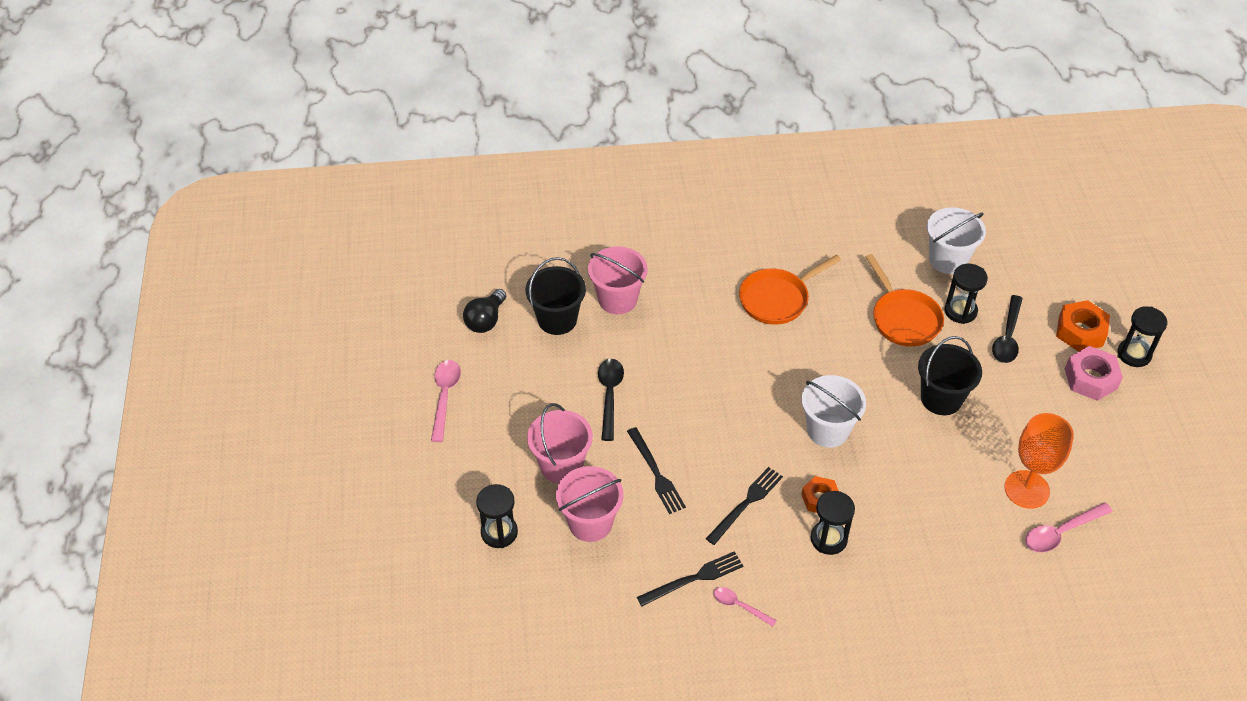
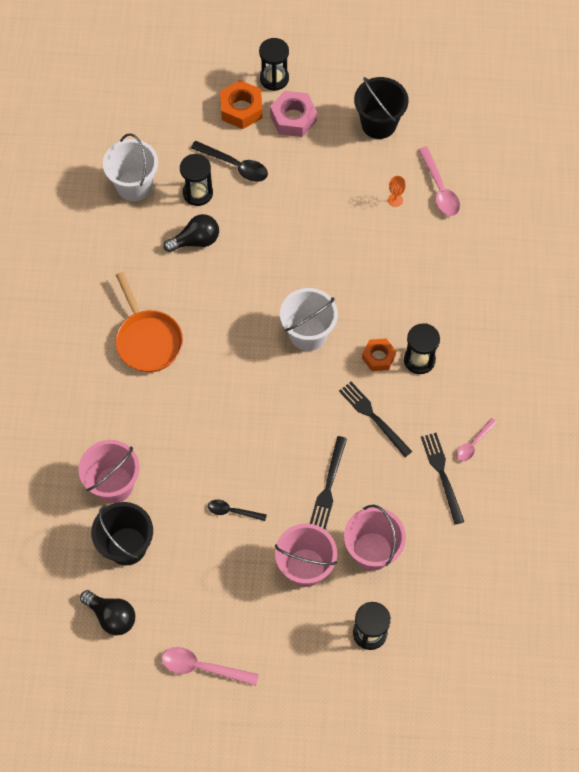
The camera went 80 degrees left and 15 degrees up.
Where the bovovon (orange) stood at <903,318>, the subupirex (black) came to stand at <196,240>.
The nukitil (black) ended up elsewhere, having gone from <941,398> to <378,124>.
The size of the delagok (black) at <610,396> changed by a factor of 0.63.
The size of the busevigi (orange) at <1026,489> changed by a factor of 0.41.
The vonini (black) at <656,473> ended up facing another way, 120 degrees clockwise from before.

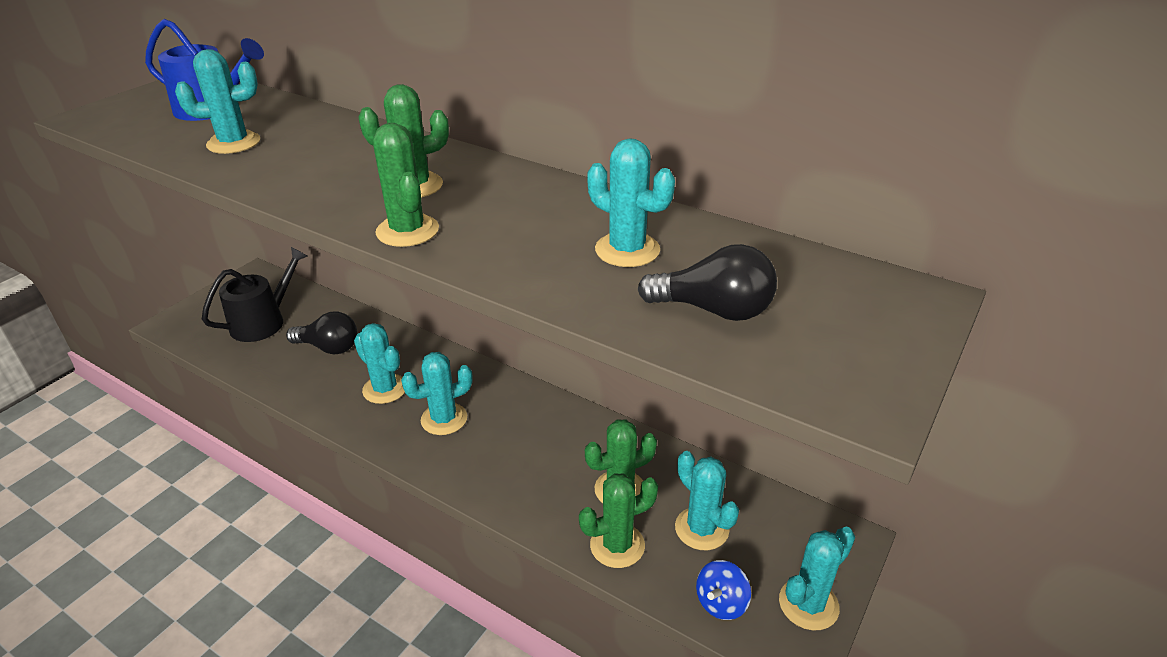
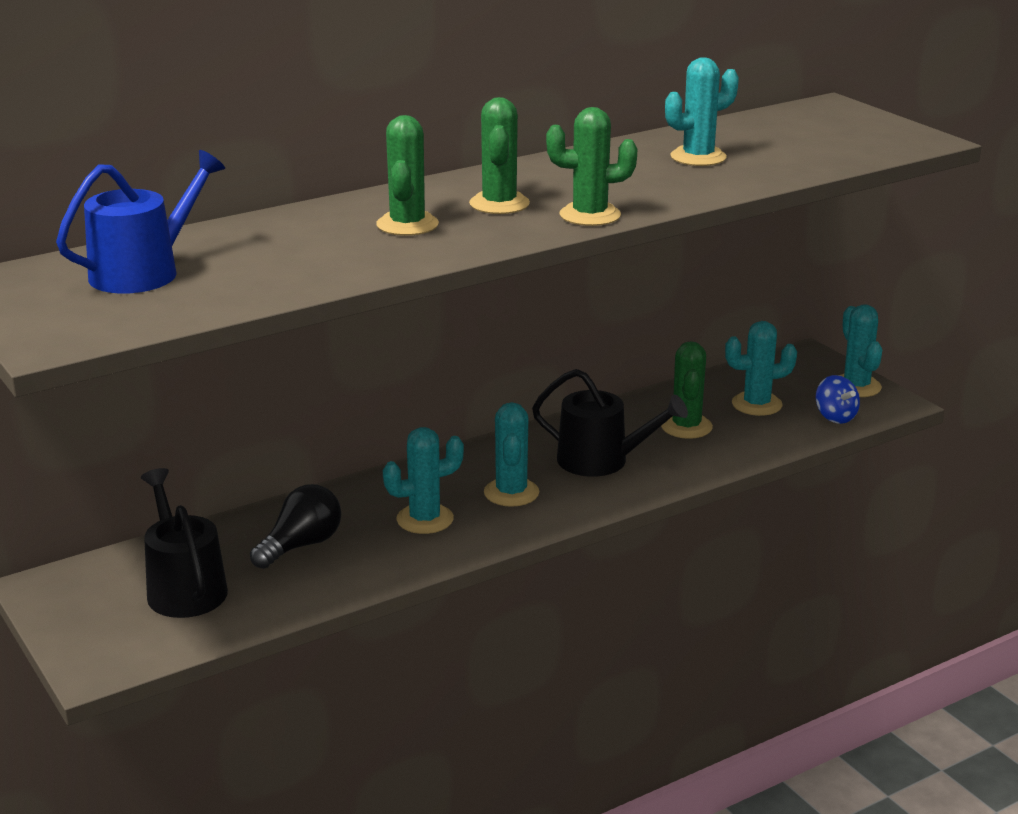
The camera went 65 degrees left and 10 degrees down.
The second view lost the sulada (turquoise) at <233,143>.
The second view lost the subupirex (black) at <713,310>.
The sulada (green) ended up elsewhere, having gone from <617,545> to <407,225>.
The second view gained the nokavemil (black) at <601,461>.

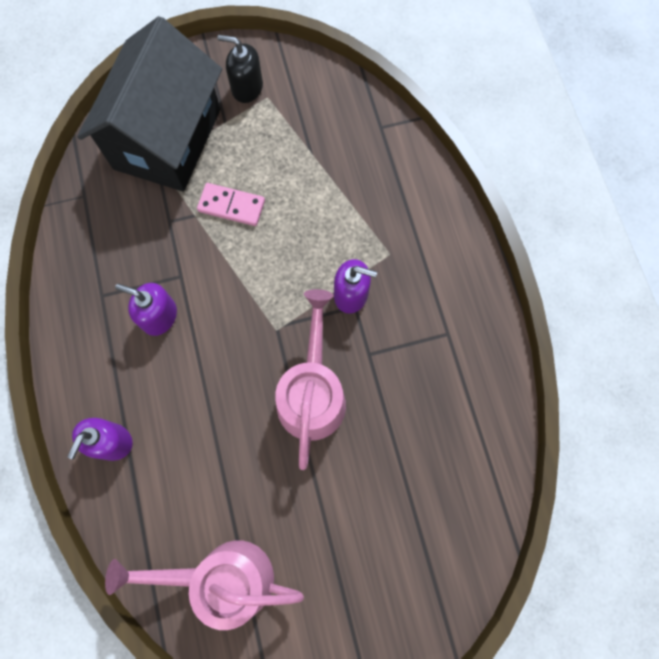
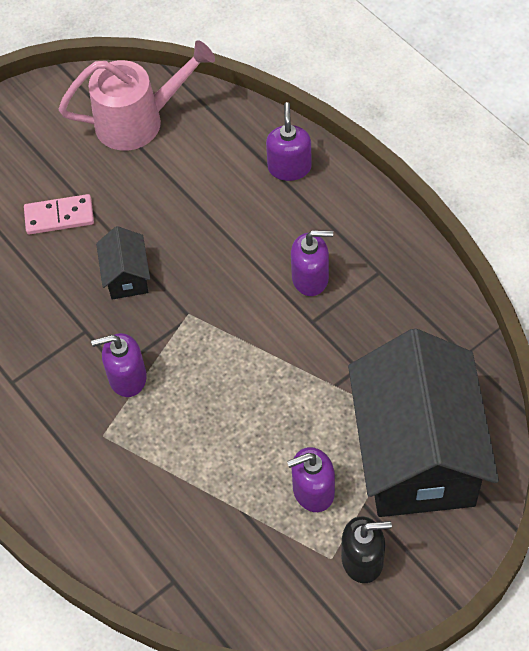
The camera went 160 degrees right and 15 degrees down.
The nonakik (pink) ended up elsewhere, having gone from <231,206> to <59,216>.
Where the nokavemil (pink) stood at <312,392>, the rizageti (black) came to stand at <127,276>.
The second view gained the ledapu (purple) at <313,491>.

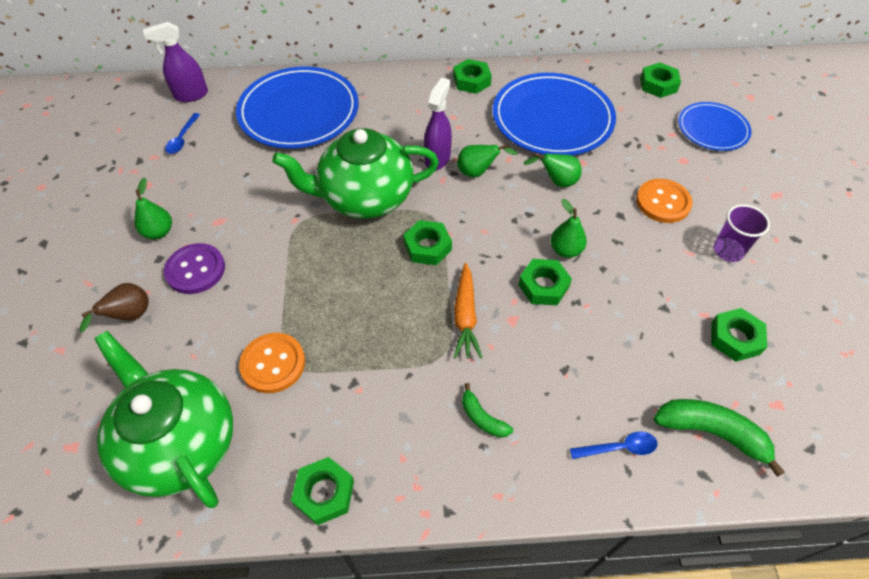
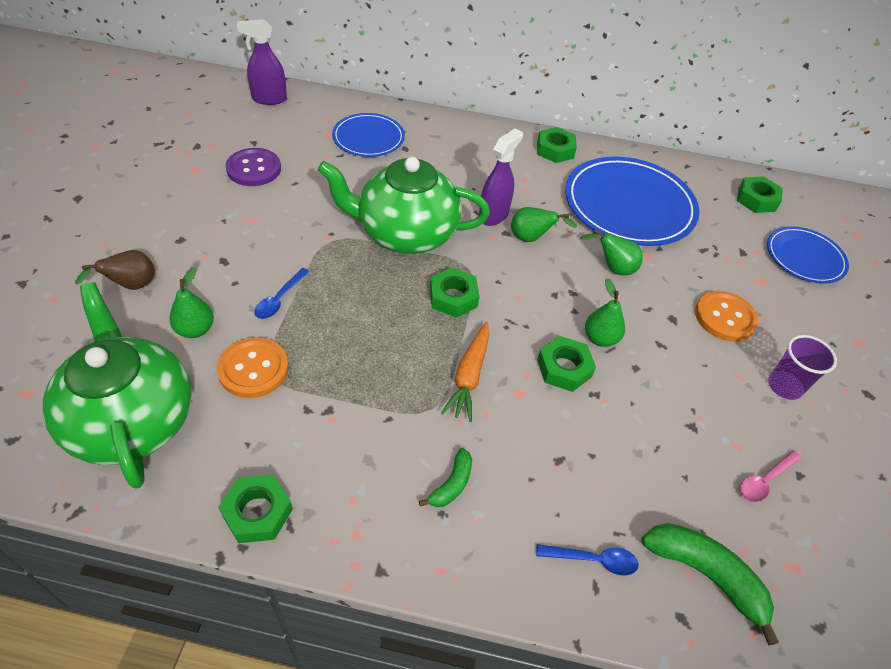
The camera went 10 degrees right and 5 degrees down.
The size of the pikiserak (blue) at <299,111> changed by a factor of 0.57.
The delagok (blue) ended up elsewhere, having gone from <182,139> to <279,299>.
The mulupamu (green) ended up elsewhere, having gone from <159,232> to <195,329>.
The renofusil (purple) ended up elsewhere, having gone from <195,270> to <254,169>.
Where the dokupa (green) stood at <735,338>, the delagok (pink) came to stand at <764,480>.
The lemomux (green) at <482,418> ended up facing another way, 120 degrees counterclockwise from before.

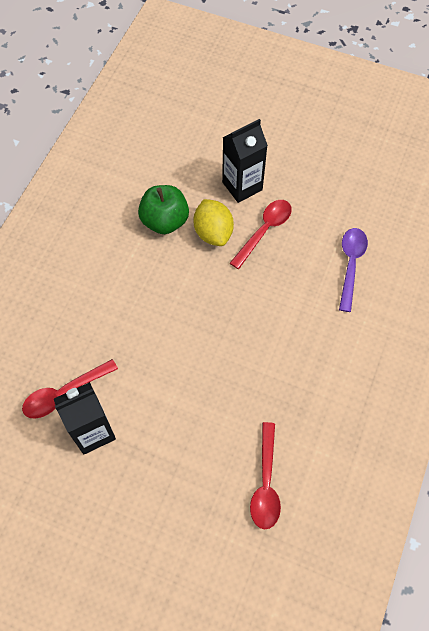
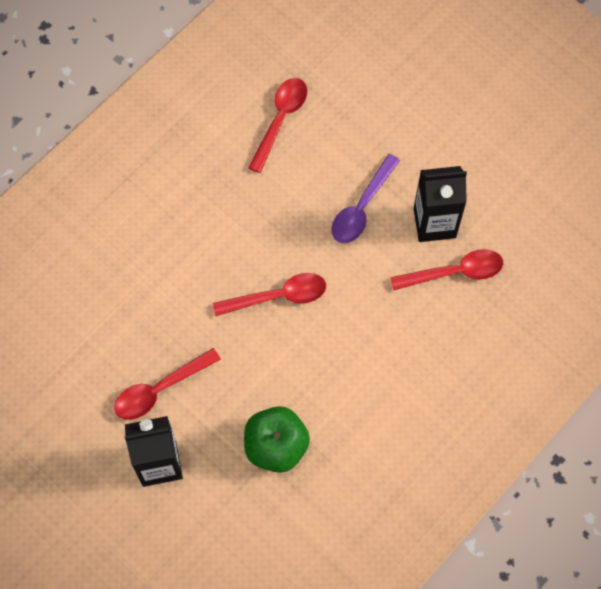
The camera went 160 degrees left and 5 degrees up.
The second view lost the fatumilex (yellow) at <213,233>.
The delagok (purple) ended up elsewhere, having gone from <350,265> to <362,207>.
The second view gained the delagok (red) at <278,296>.

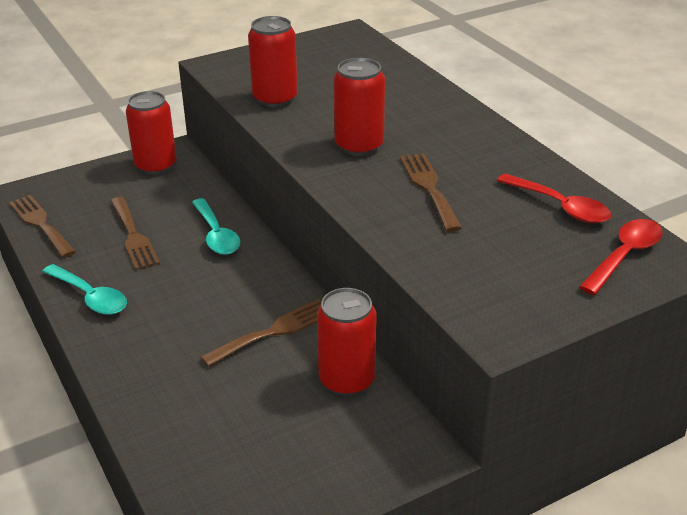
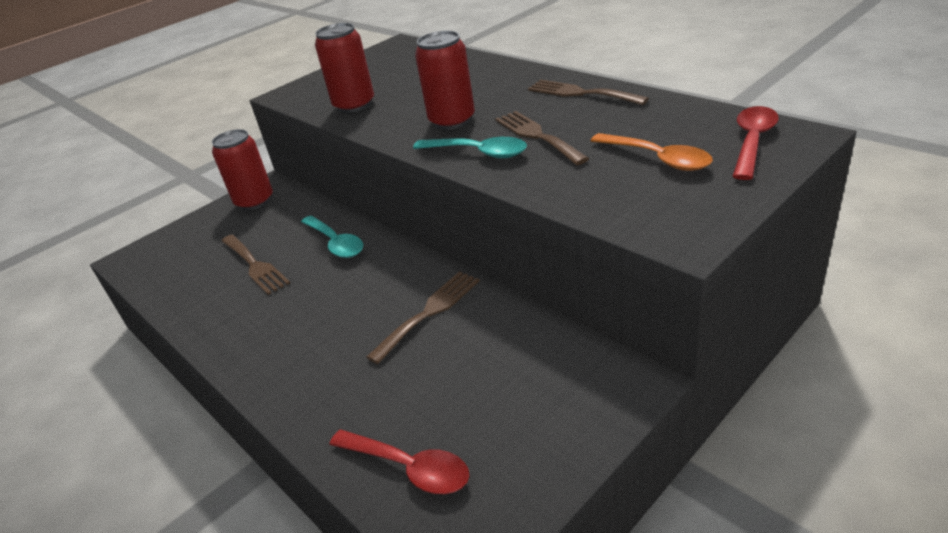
The camera went 10 degrees left and 0 degrees up.
The delagok (red) ended up elsewhere, having gone from <560,206> to <409,467>.
The vonini (brown) ended up elsewhere, having gone from <40,224> to <580,93>.
The delagok (turquoise) ended up elsewhere, having gone from <90,297> to <478,153>.
The second view lost the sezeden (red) at <347,380>.
The second view gained the delagok (orange) at <657,159>.

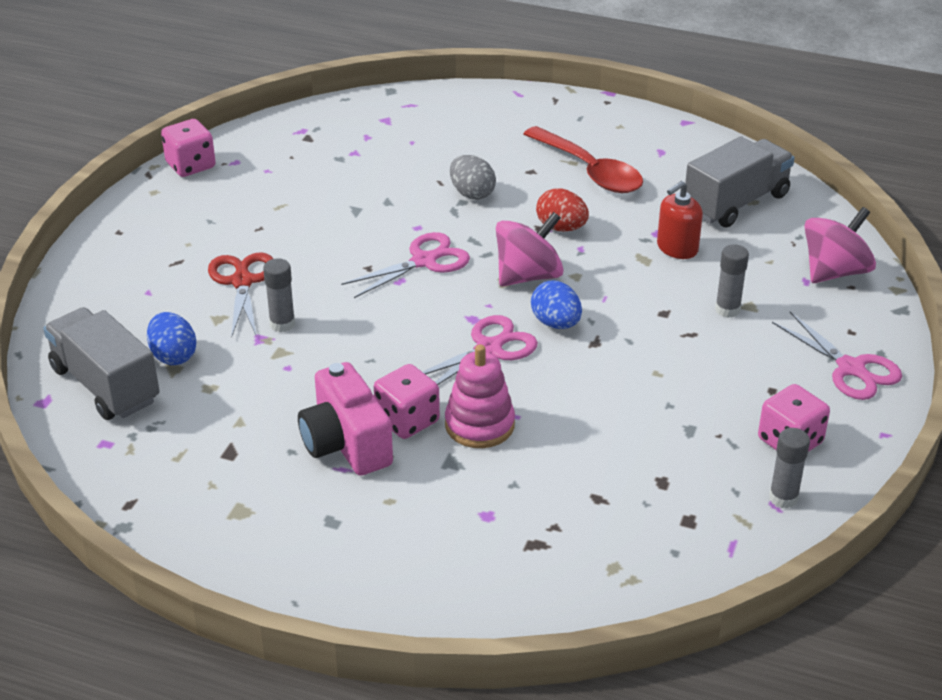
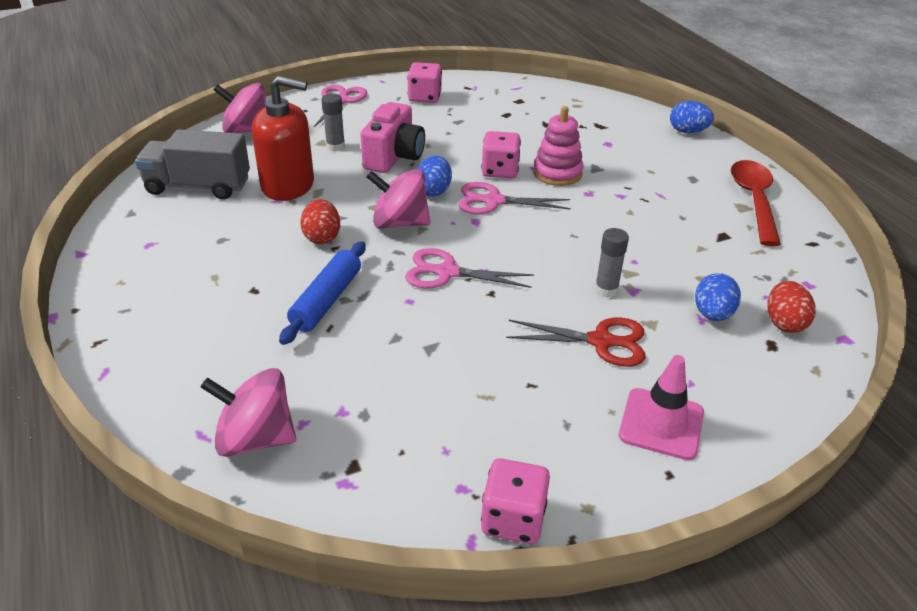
The camera went 135 degrees left and 0 degrees up.
The delagok (red) ended up elsewhere, having gone from <590,171> to <754,200>.
Where the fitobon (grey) stood at <472,193>, the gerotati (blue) came to stand at <327,300>.
The size of the ledapu (red) at <677,248> changed by a factor of 1.70.
The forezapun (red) at <242,282> ended up facing another way, 120 degrees counterclockwise from before.
Where the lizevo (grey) stood at <105,385>, the fitobon (red) came to stand at <784,323>.
The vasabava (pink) ended up elsewhere, having gone from <346,444> to <394,157>.
The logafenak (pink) ended up elsewhere, having gone from <407,420> to <500,171>.
The second view lost the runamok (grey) at <783,498>.
The second view gained the fitobon (blue) at <687,131>.
The second view gained the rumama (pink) at <661,424>.
The second view gained the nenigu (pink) at <255,438>.

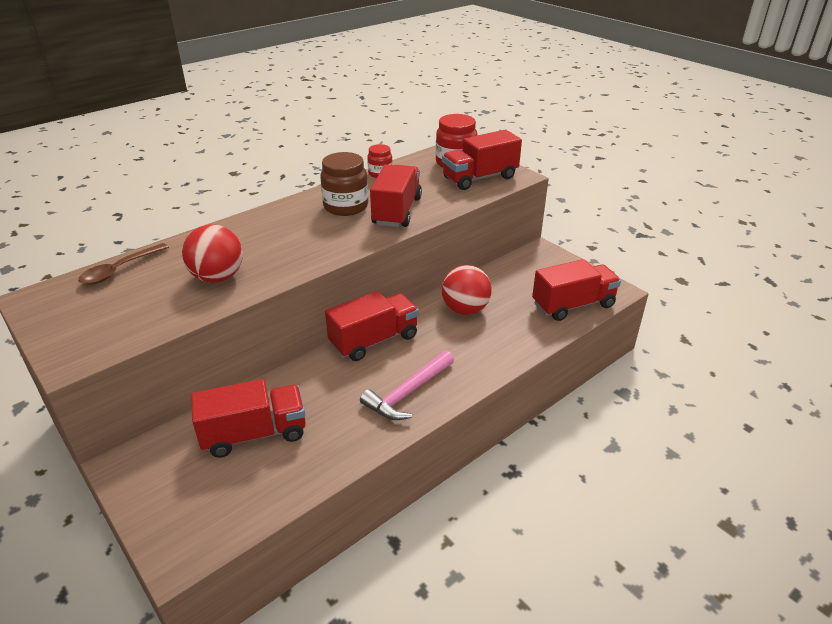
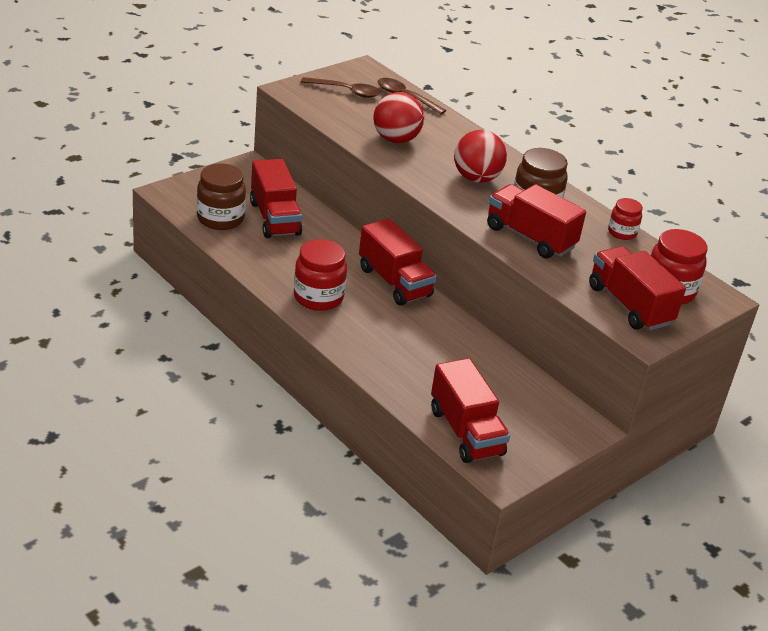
The camera went 85 degrees right and 0 degrees up.
The lizevo (red) at <397,211> ended up facing another way, 150 degrees counterclockwise from before.
The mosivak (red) ended up elsewhere, having gone from <465,309> to <476,178>.
Where the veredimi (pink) stood at <408,393>, the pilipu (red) came to stand at <318,297>.
The second view gained the delagok (brown) at <346,91>.
The second view gained the pilipu (brown) at <220,219>.

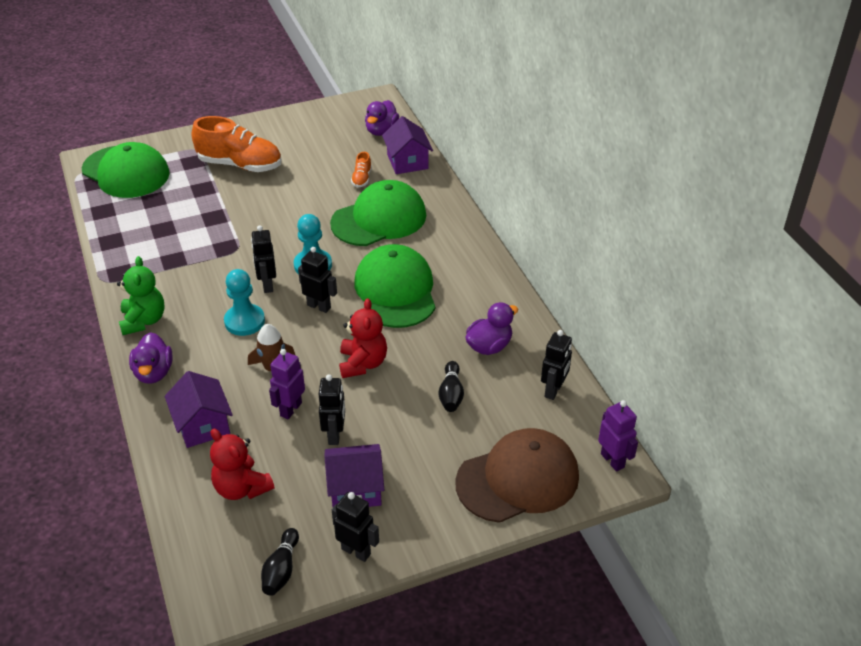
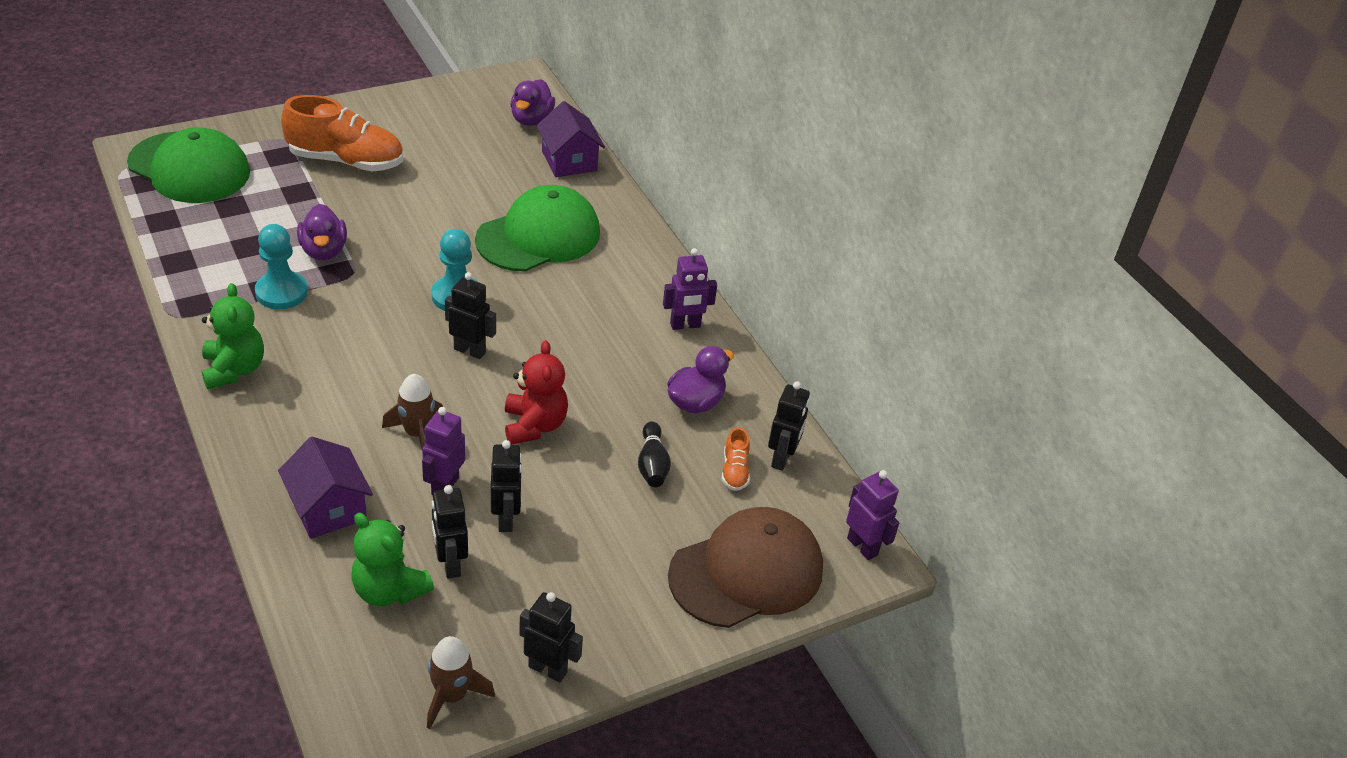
The camera went 10 degrees left and 0 degrees up.
The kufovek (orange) ended up elsewhere, having gone from <362,179> to <734,471>.
The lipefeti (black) ended up elsewhere, having gone from <267,285> to <450,564>.
The second view lost the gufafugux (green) at <395,291>.
The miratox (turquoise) ended up elsewhere, having gone from <244,321> to <281,292>.
The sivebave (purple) ended up elsewhere, having gone from <154,372> to <324,251>.
What was the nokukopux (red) at <242,488> turned into the nokukopux (green) at <389,590>.
The second view lost the rizageti (purple) at <355,489>.
Where the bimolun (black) stood at <281,569>, the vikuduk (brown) came to stand at <452,695>.
The second view gained the lipefeti (purple) at <685,325>.

